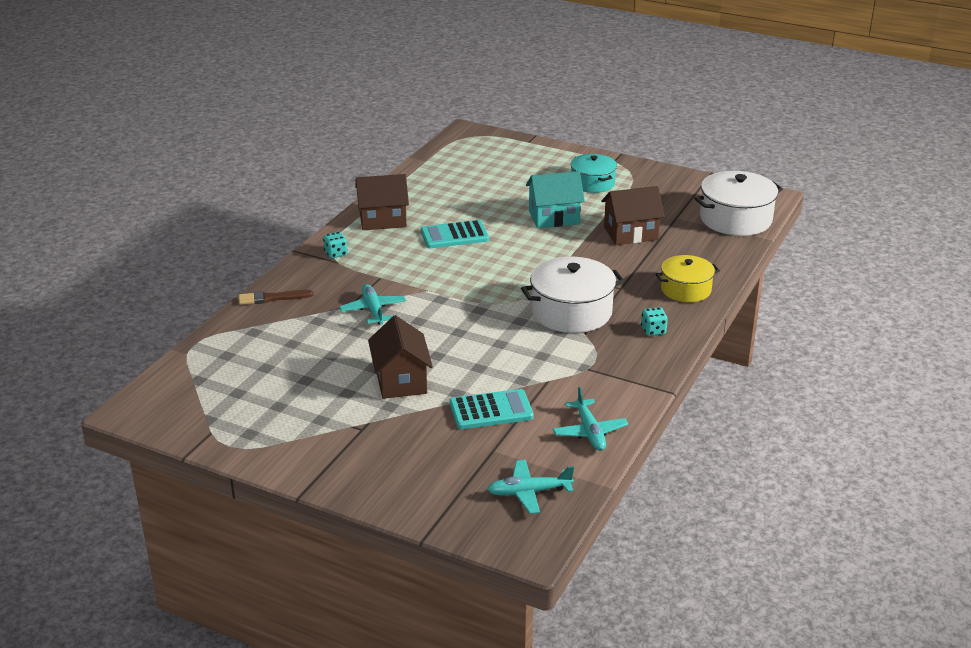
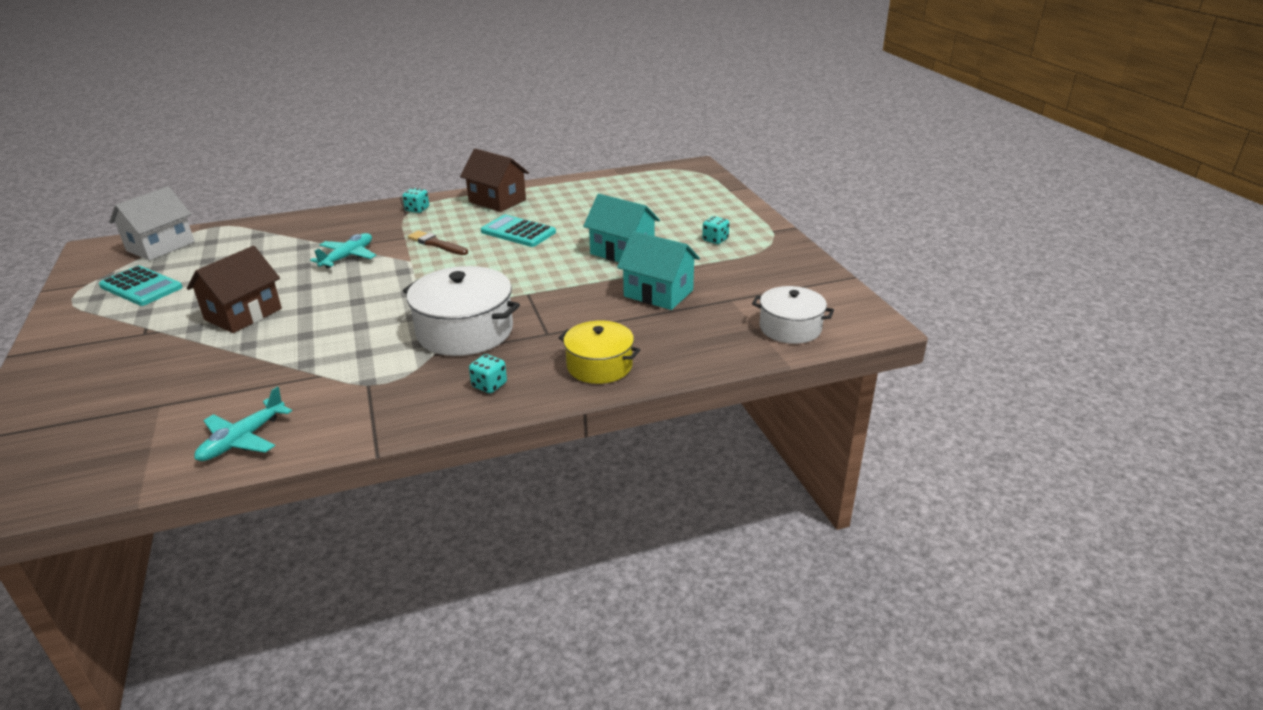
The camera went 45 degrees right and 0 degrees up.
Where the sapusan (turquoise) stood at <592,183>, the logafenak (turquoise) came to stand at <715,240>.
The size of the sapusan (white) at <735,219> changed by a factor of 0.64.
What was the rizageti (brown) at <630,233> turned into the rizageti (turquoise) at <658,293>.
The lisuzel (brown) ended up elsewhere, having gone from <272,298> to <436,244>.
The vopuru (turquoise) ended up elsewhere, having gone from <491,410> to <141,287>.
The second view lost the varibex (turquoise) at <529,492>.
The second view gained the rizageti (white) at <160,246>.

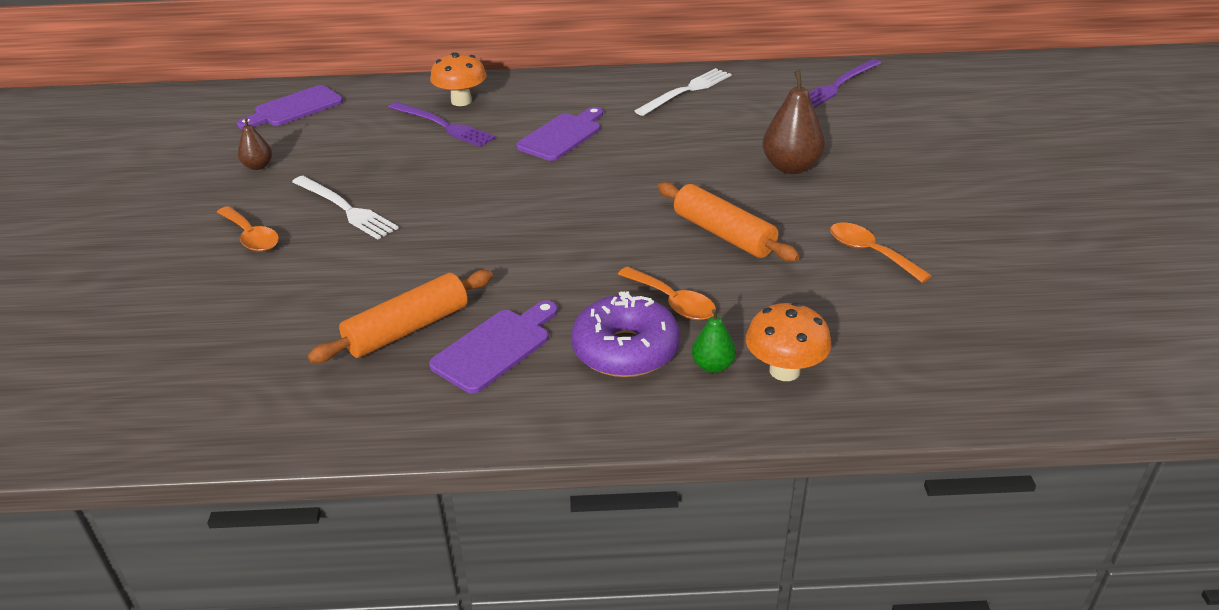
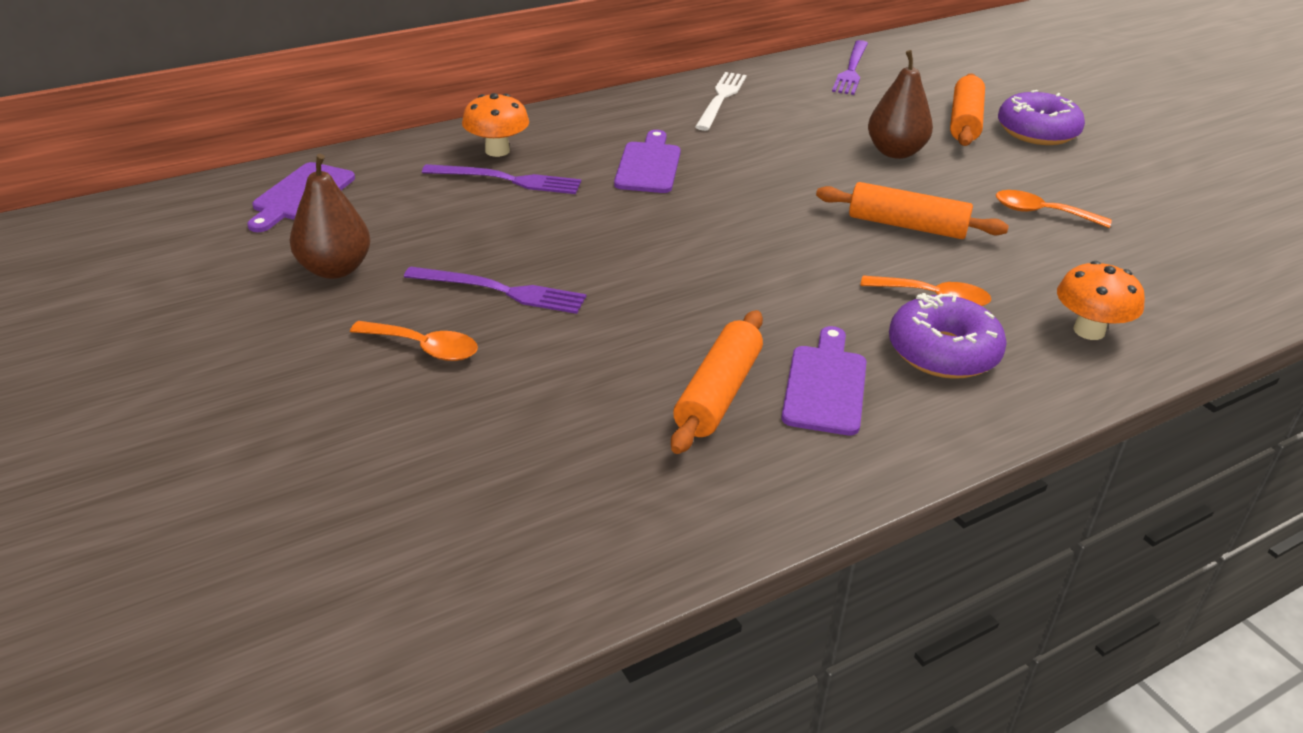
The camera went 30 degrees left and 0 degrees up.
The size of the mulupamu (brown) at <258,166> changed by a factor of 1.83.
What was the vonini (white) at <345,209> turned into the vonini (purple) at <501,291>.
The second view lost the mulupamu (green) at <713,366>.
The second view gained the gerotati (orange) at <964,122>.
The second view gained the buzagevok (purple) at <1037,131>.

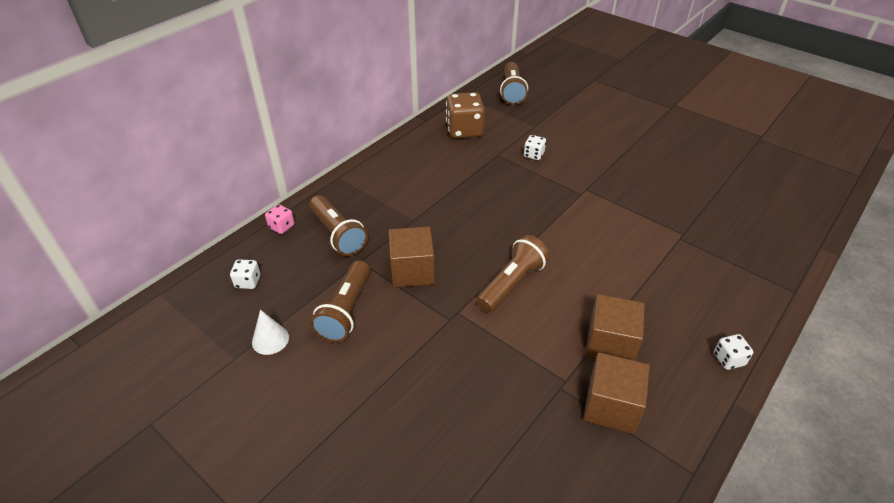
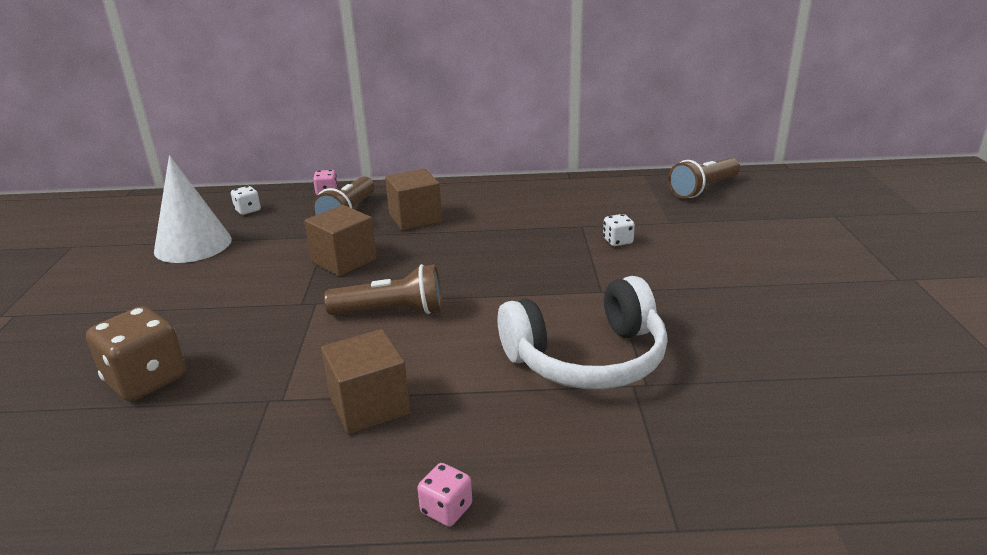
The camera went 50 degrees right and 15 degrees down.
The logafenak (brown) ended up elsewhere, having gone from <464,130> to <146,380>.
The second view lost the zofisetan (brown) at <346,311>.
The size of the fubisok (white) at <270,339> changed by a factor of 2.06.
What was the logafenak (white) at <728,359> turned into the logafenak (pink) at <446,509>.
The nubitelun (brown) ended up elsewhere, having gone from <611,406> to <415,218>.
The second view gained the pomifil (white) at <587,358>.

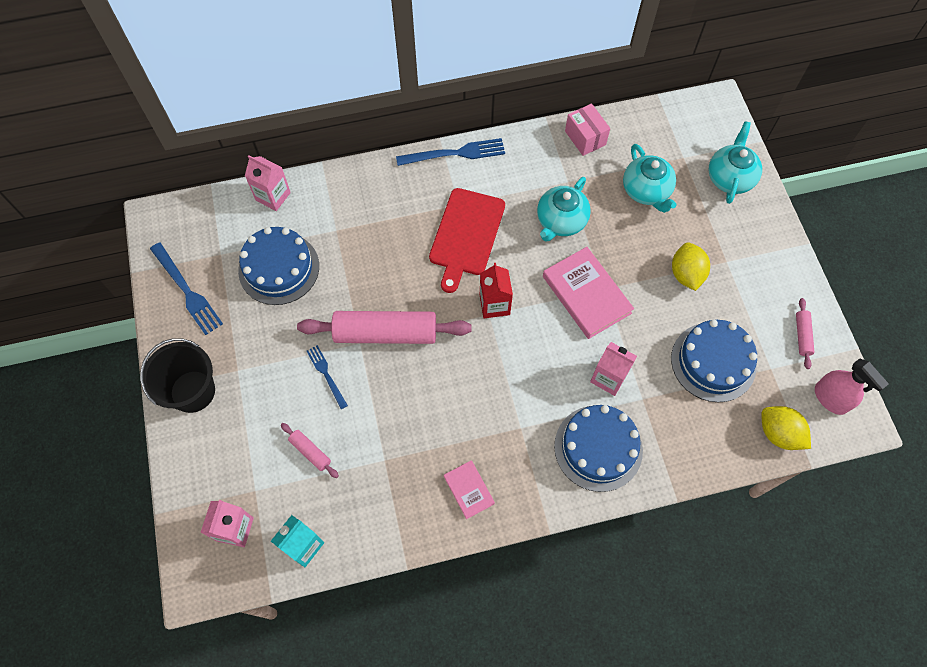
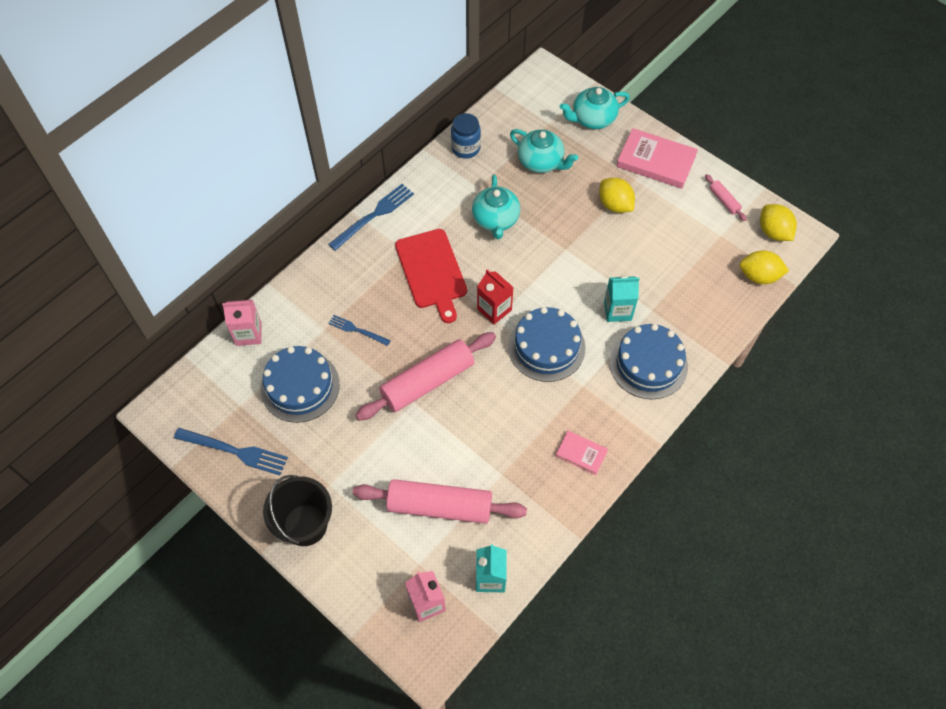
The camera went 35 degrees left and 5 degrees down.
Where the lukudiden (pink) stood at <585,138>, the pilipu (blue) came to stand at <466,148>.
The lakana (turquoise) at <730,177> ended up facing another way, 90 degrees counterclockwise from before.
The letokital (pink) ended up elsewhere, having gone from <586,294> to <656,161>.
The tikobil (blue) ended up elsewhere, having gone from <713,362> to <546,347>.
What was the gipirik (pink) at <608,378> turned into the gipirik (turquoise) at <617,310>.
The vonini (blue) ended up elsewhere, having gone from <326,374> to <357,330>.
Where the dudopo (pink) stood at <830,398>, the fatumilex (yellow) came to stand at <773,232>.
The size of the gerotati (pink) at <310,452> changed by a factor of 2.26.

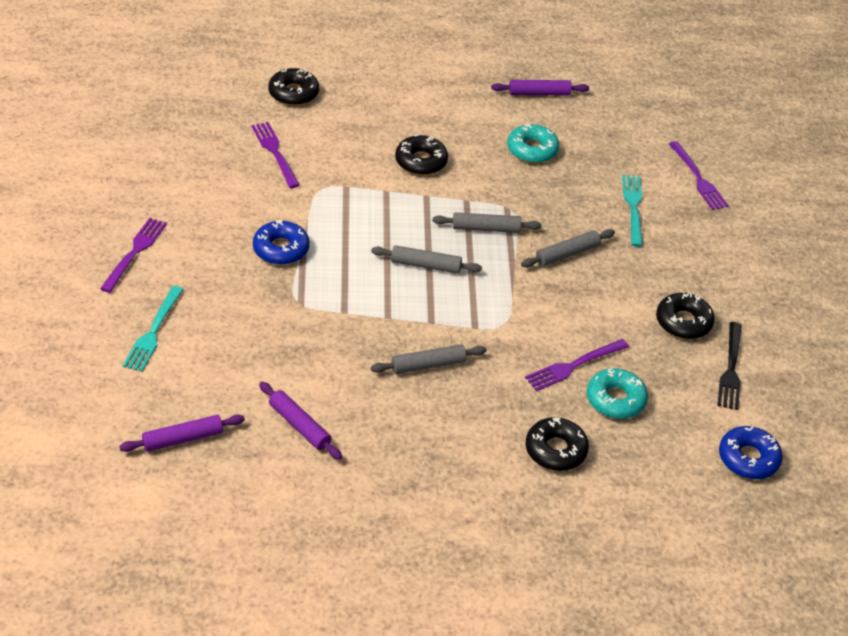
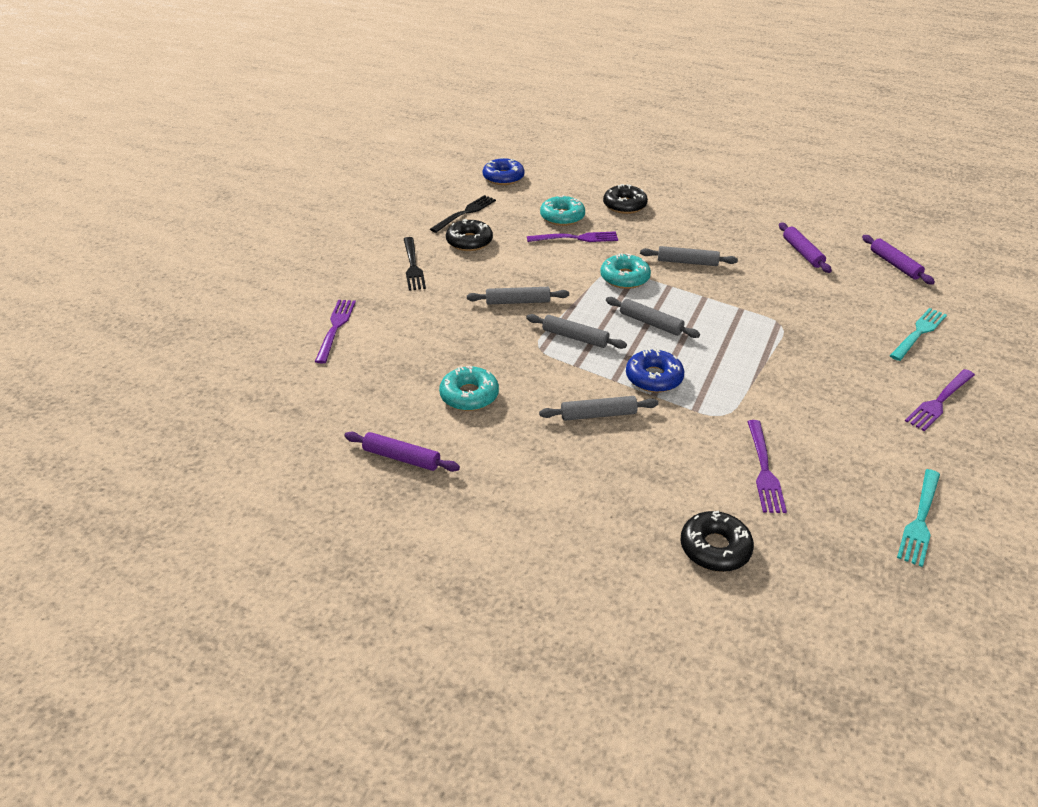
The camera went 150 degrees left and 5 degrees down.
Where the buzagevok (black) stood at <421,161>, the gerotati (grey) came to stand at <598,415>.
The vonini (turquoise) ended up elsewhere, having gone from <633,207> to <920,520>.
The buzagevok (blue) ended up elsewhere, having gone from <281,249> to <654,378>.
The gerotati (purple) at <183,439> ended up facing another way, 60 degrees clockwise from before.
The second view gained the vonini (black) at <413,266>.
The second view gained the buzagevok (turquoise) at <624,278>.

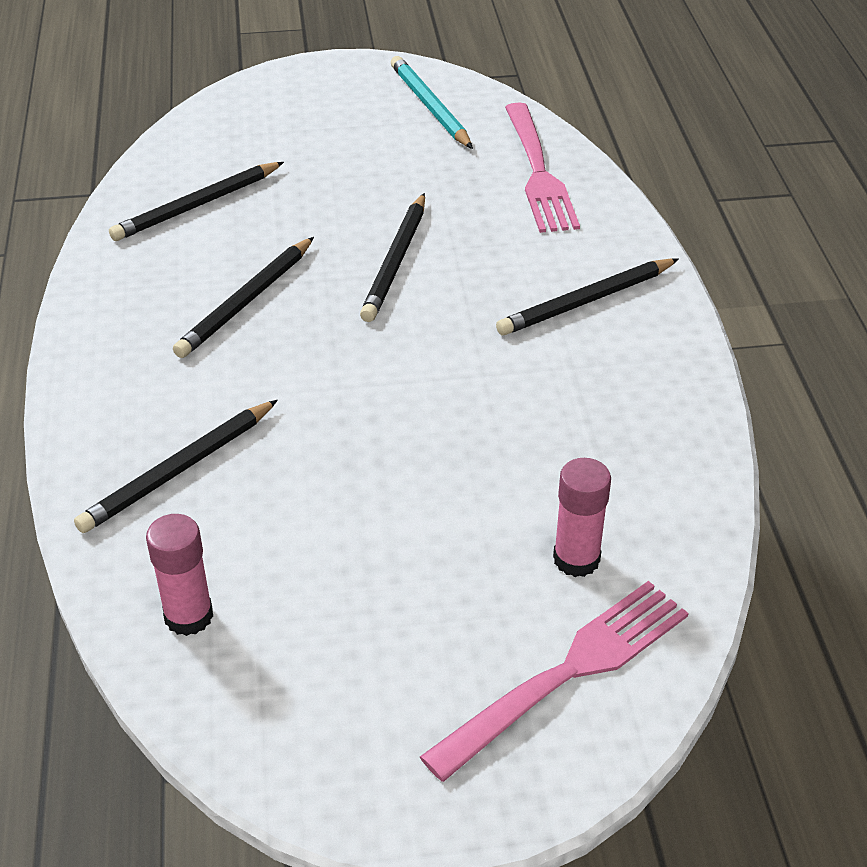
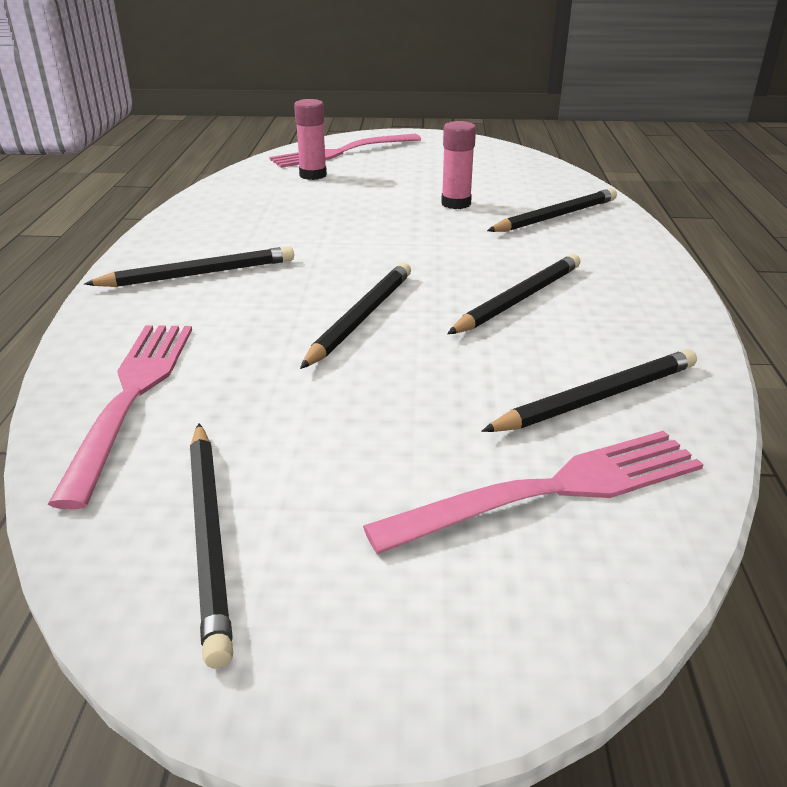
The camera went 170 degrees left and 10 degrees down.
What was the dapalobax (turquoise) at <430,106> turned into the dapalobax (black) at <209,536>.
The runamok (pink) ended up elsewhere, having gone from <188,616> to <456,204>.
The second view gained the vonini (pink) at <551,490>.

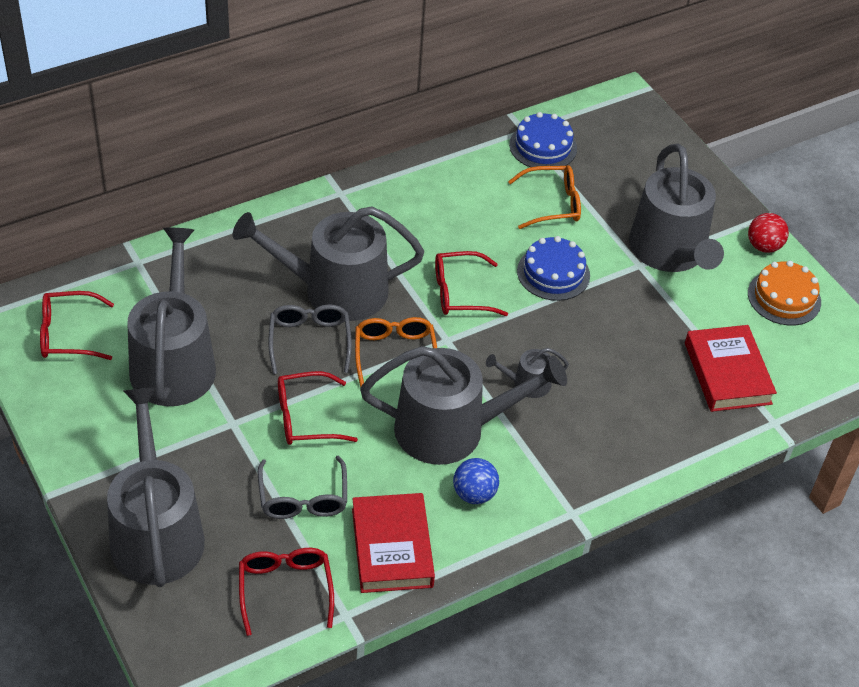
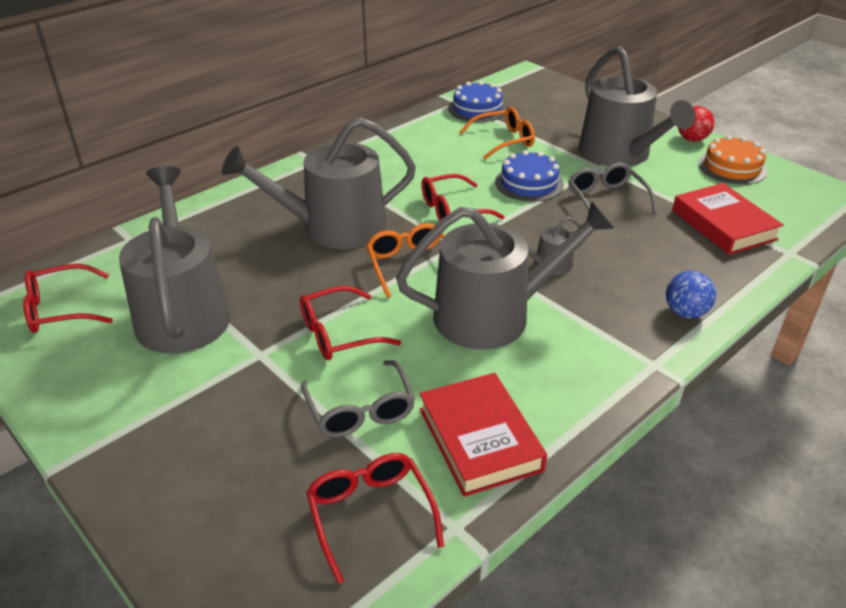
The camera went 10 degrees left and 10 degrees down.
The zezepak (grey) ended up elsewhere, having gone from <309,341> to <606,199>.
The second view lost the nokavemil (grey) at <156,532>.
The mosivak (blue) ended up elsewhere, having gone from <474,494> to <685,312>.

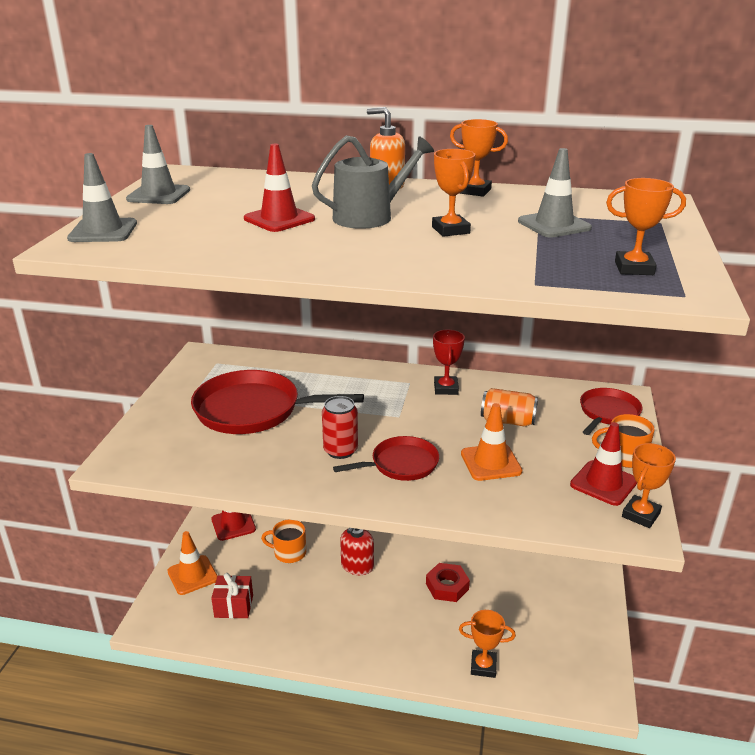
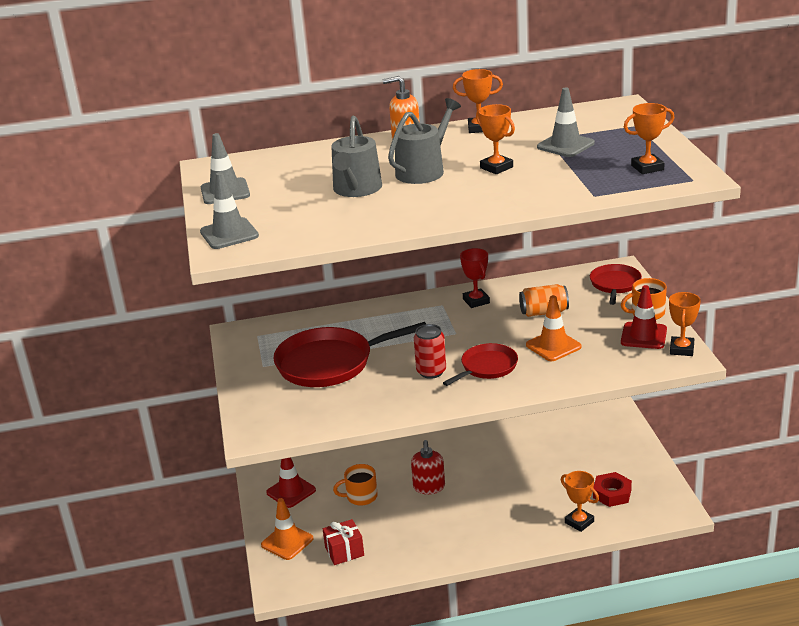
The camera went 20 degrees left and 0 degrees up.
Where the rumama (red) stood at <279,219>, the nokavemil (grey) came to stand at <356,189>.
The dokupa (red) ended up elsewhere, having gone from <447,586> to <612,493>.
The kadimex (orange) at <483,666> ended up facing another way, 60 degrees clockwise from before.

